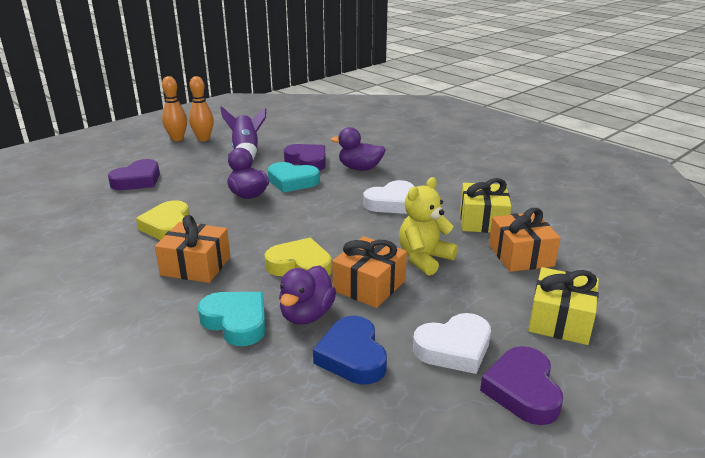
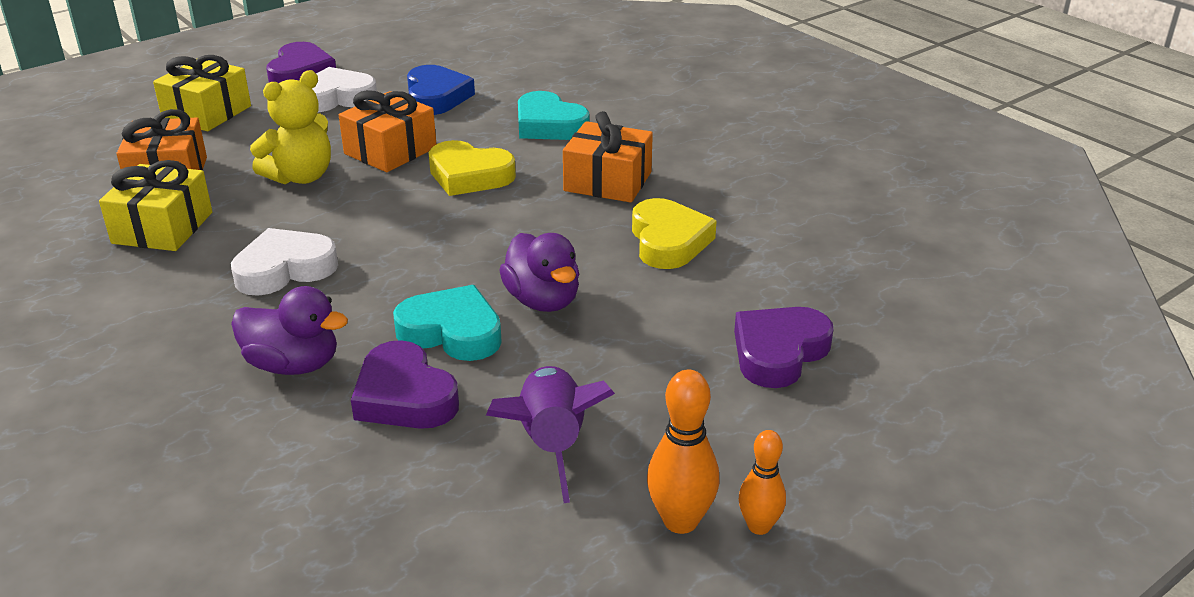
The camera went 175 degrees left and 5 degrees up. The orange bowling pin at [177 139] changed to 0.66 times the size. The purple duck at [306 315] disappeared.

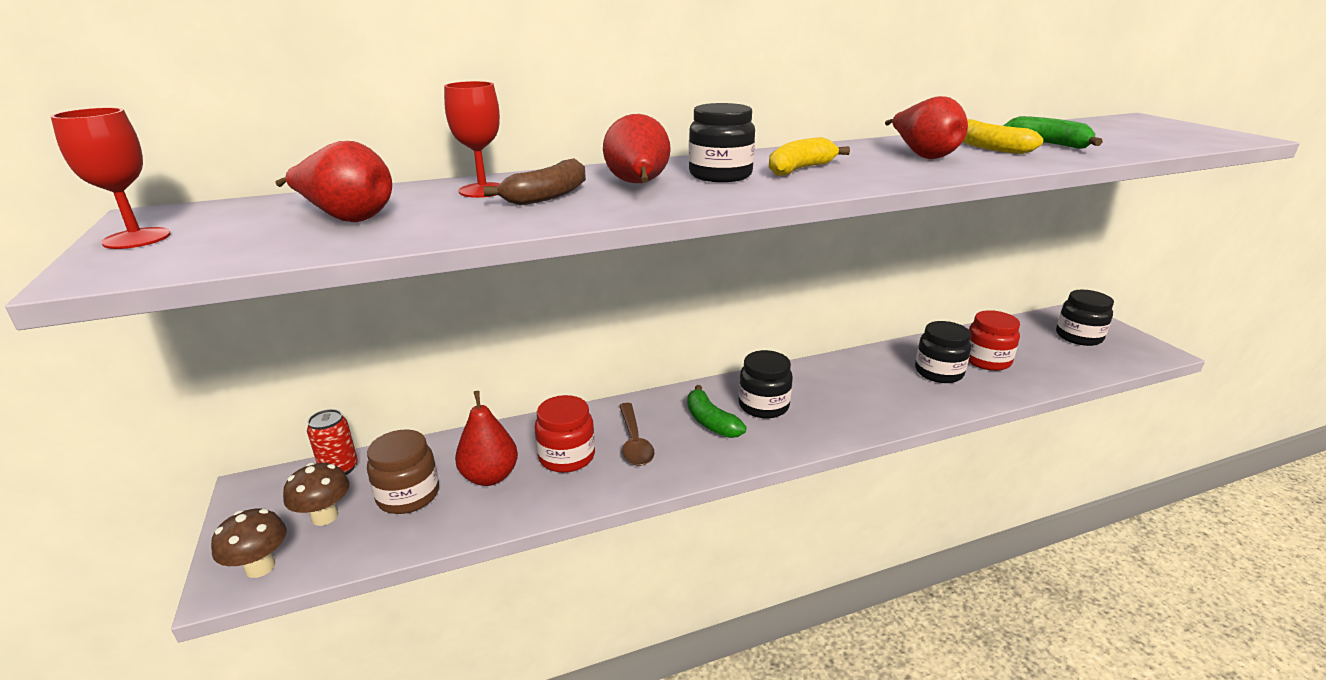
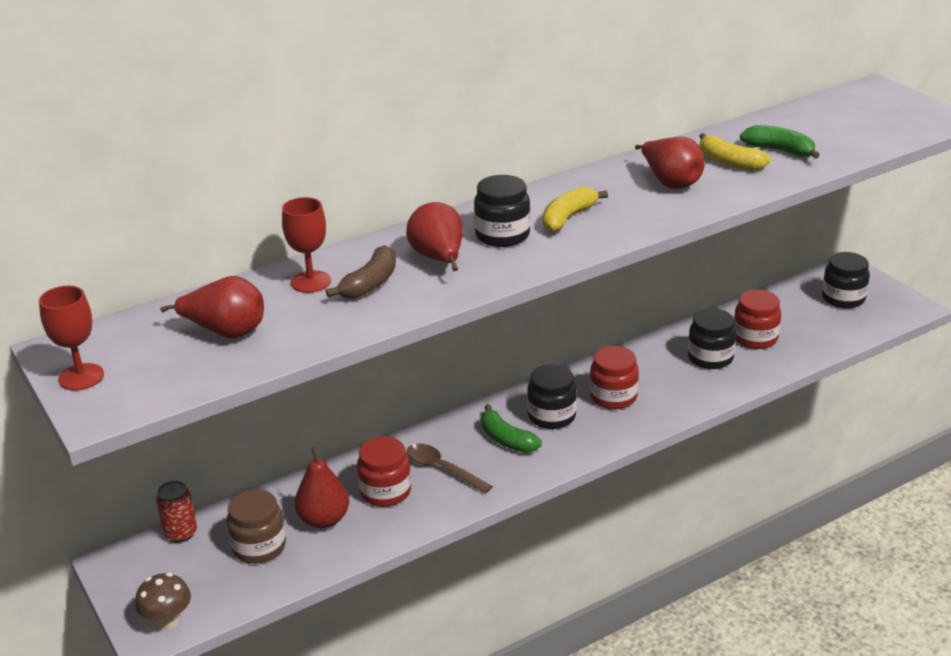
The camera went 10 degrees left and 5 degrees up. The brown spoon at [634 442] turned 150 degrees clockwise. The brown mushroom at [325 516] disappeared. The red jar at [613 397] appeared.

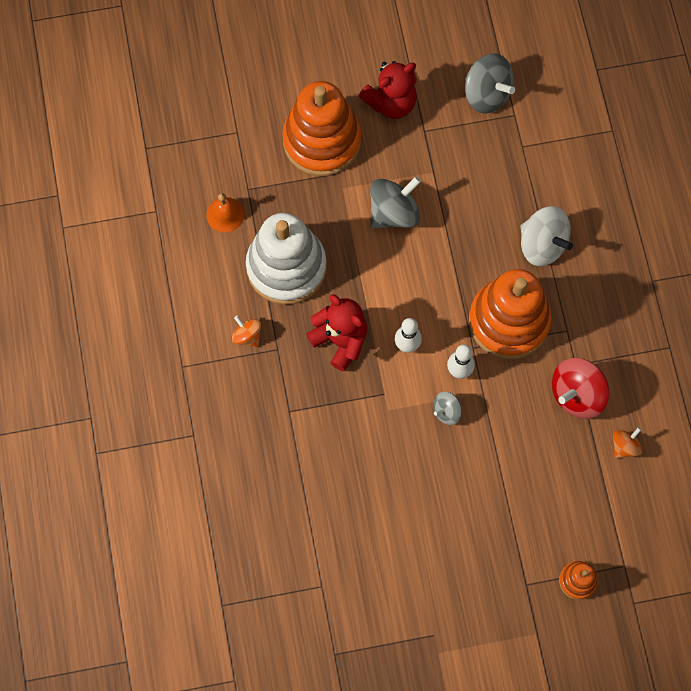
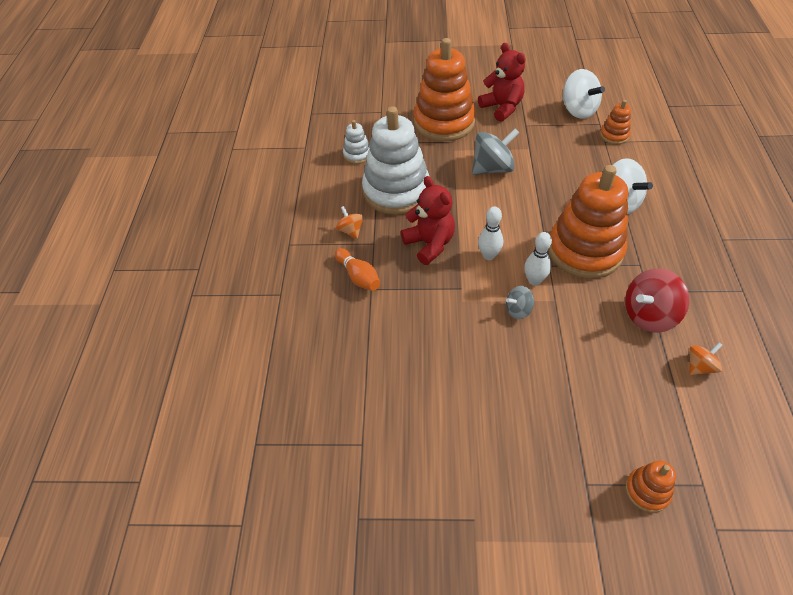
The camera went 15 degrees right and 20 degrees down. The grey spinning top at [486 94] became the white spinning top at [578 110]. The red teddy bear at [391 102] turned 105 degrees counterclockwise. The orange bell at [225 214] was replaced by the white stacking toy at [357 155]. The orange stacking toy at [614 135] appeared. The orange bowling pin at [358 276] appeared.

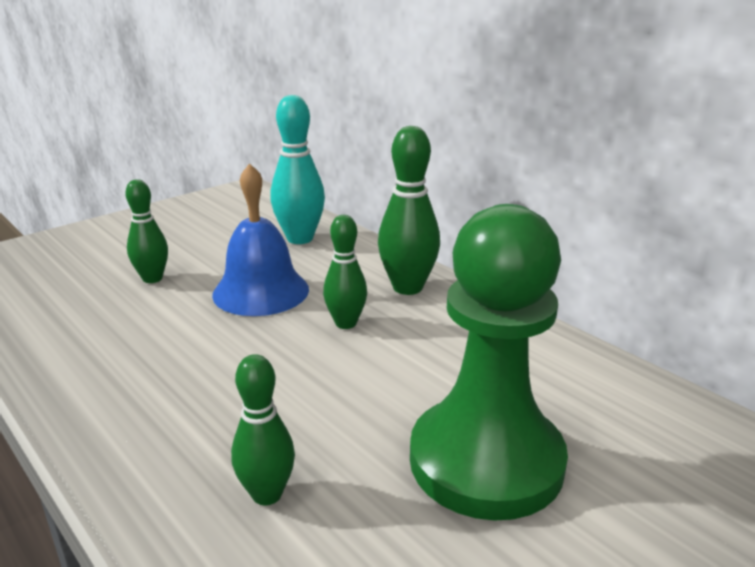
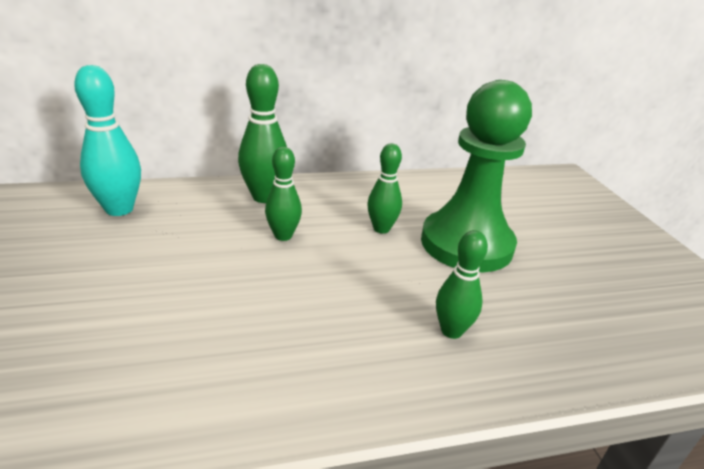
The camera went 65 degrees left and 5 degrees up. The blue bell at [261 291] disappeared. The green bowling pin moved from [152 278] to [381 229].

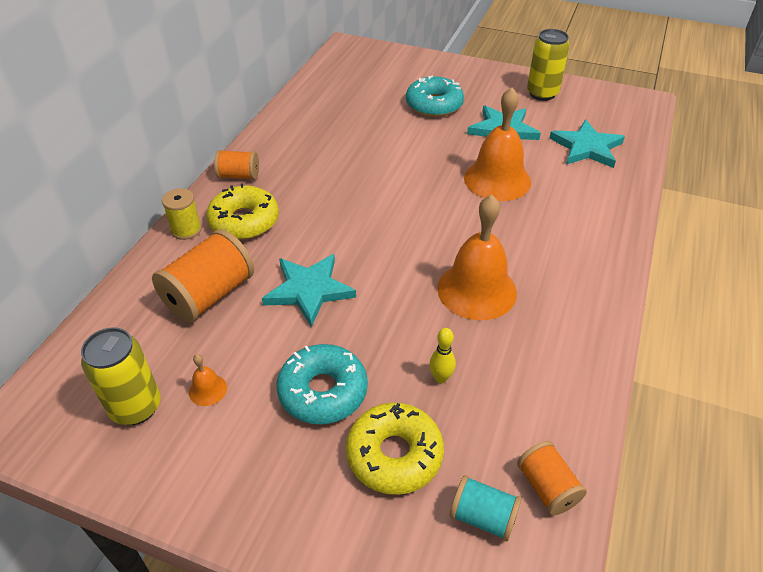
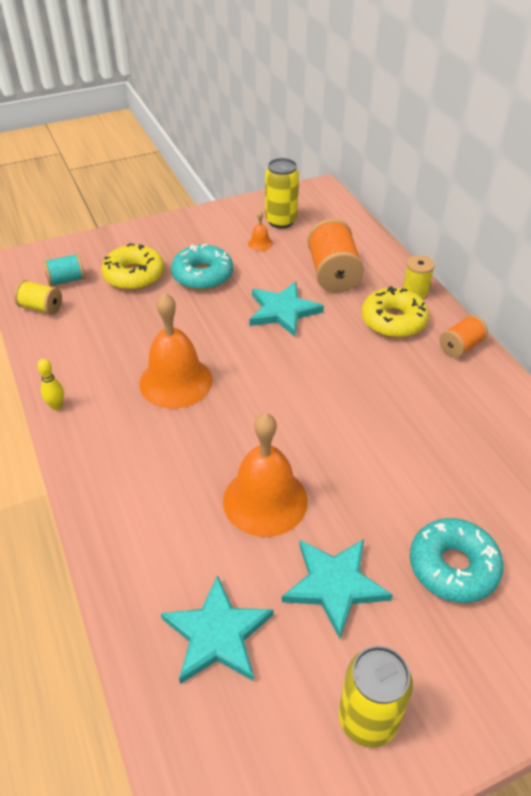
The camera went 135 degrees right and 0 degrees up. The yellow bowling pin moved from [440 378] to [56 406]. The orange spool at [547 487] became the yellow spool at [41 308].

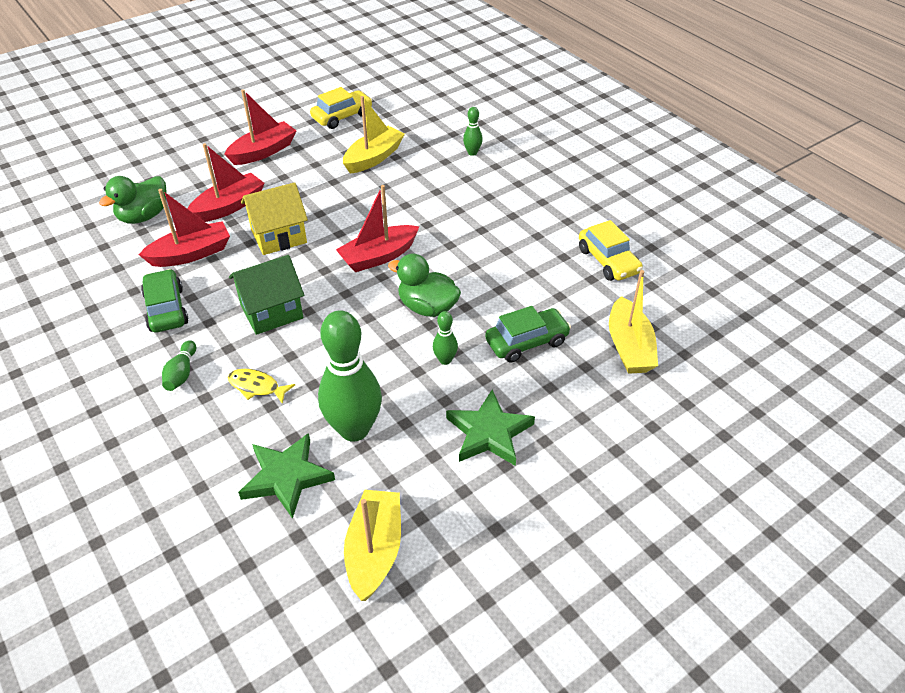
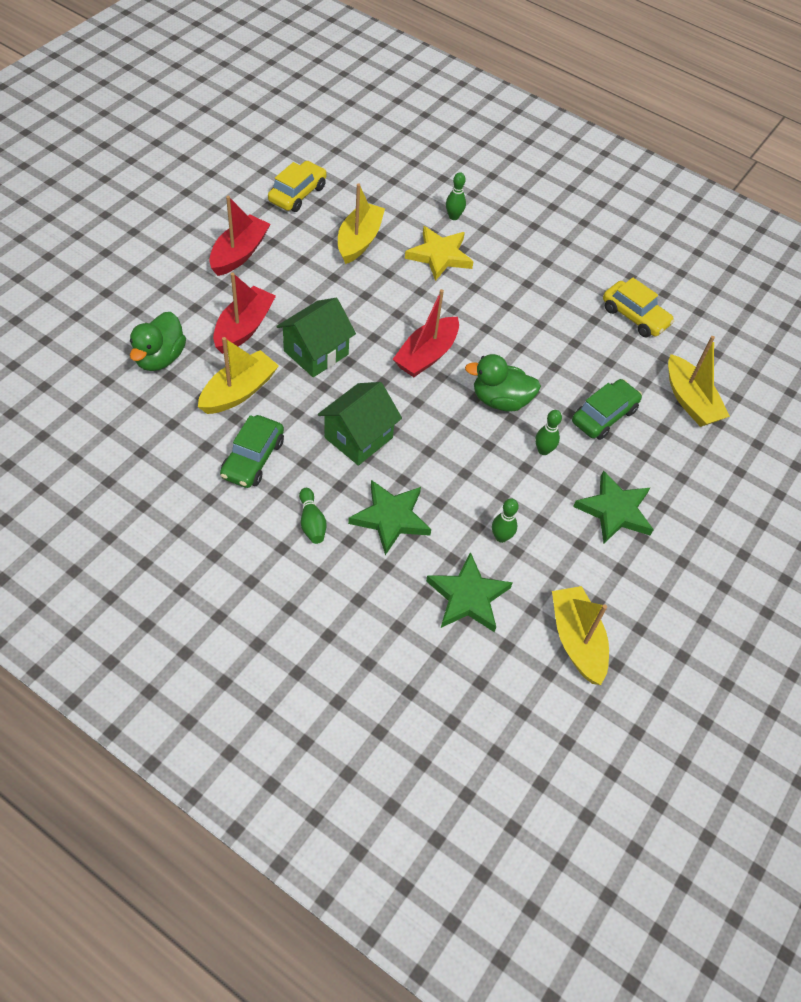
The camera went 25 degrees left and 10 degrees up. The yellow house at [278 236] became the green house at [316 353]. The red boat at [191 254] became the yellow boat at [239 391]. The green car at [166 309] turned 120 degrees counterclockwise. The green bowling pin at [354 429] changed to 0.44 times the size. The yellow fish at [257 387] was replaced by the green star at [390 518]. The yellow star at [439 256] appeared.

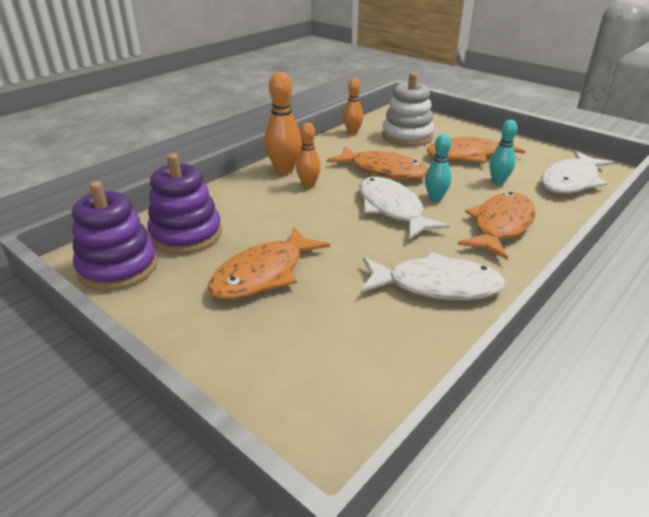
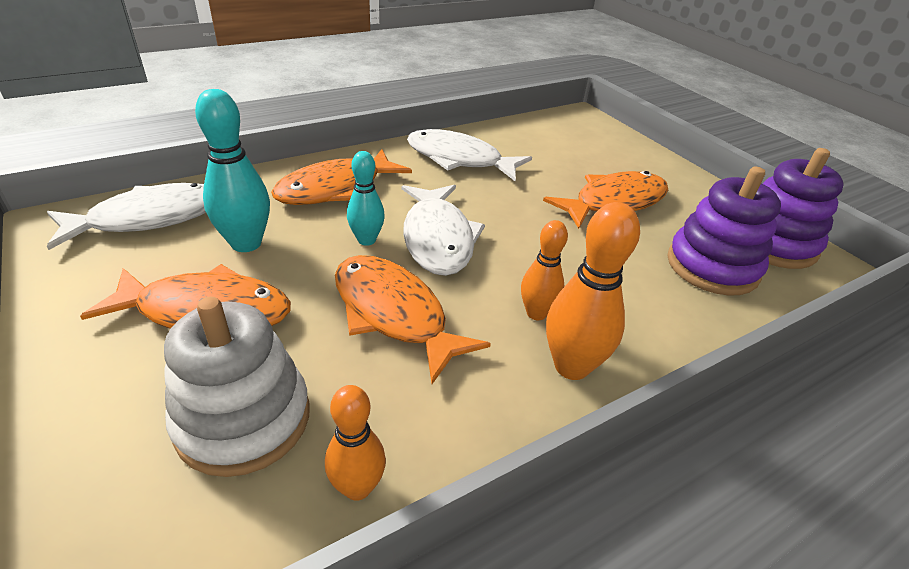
The camera went 165 degrees left and 5 degrees up. The turquoise bowling pin at [498 181] changed to 1.56 times the size.

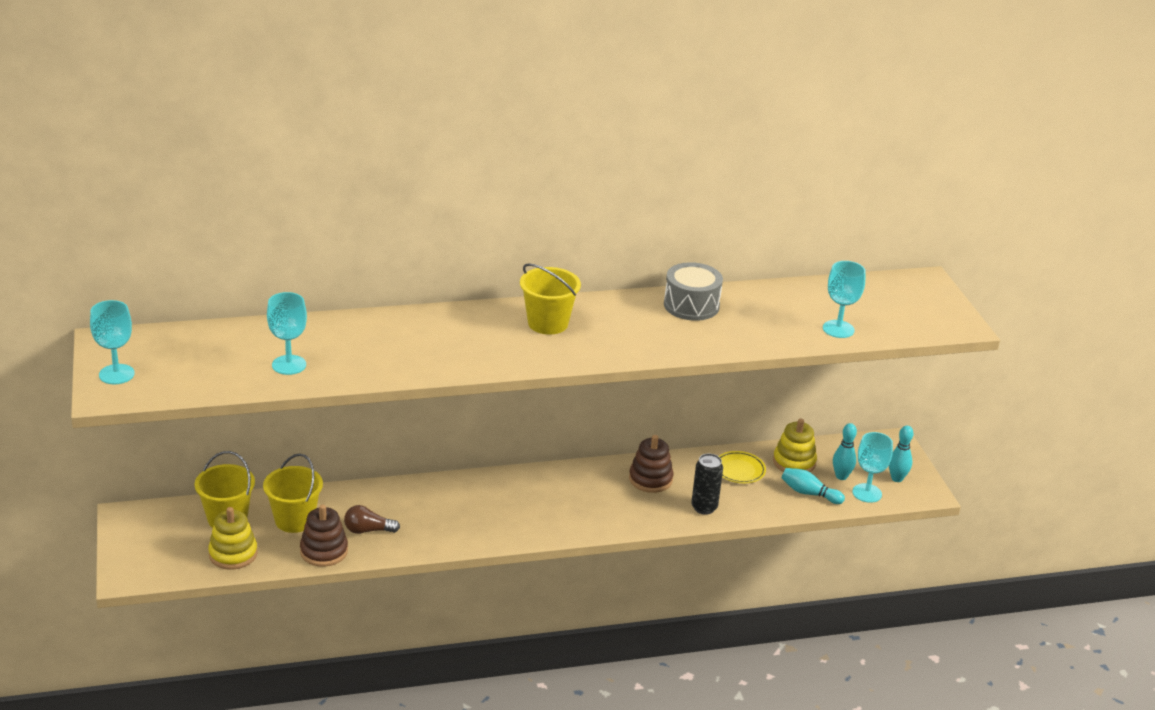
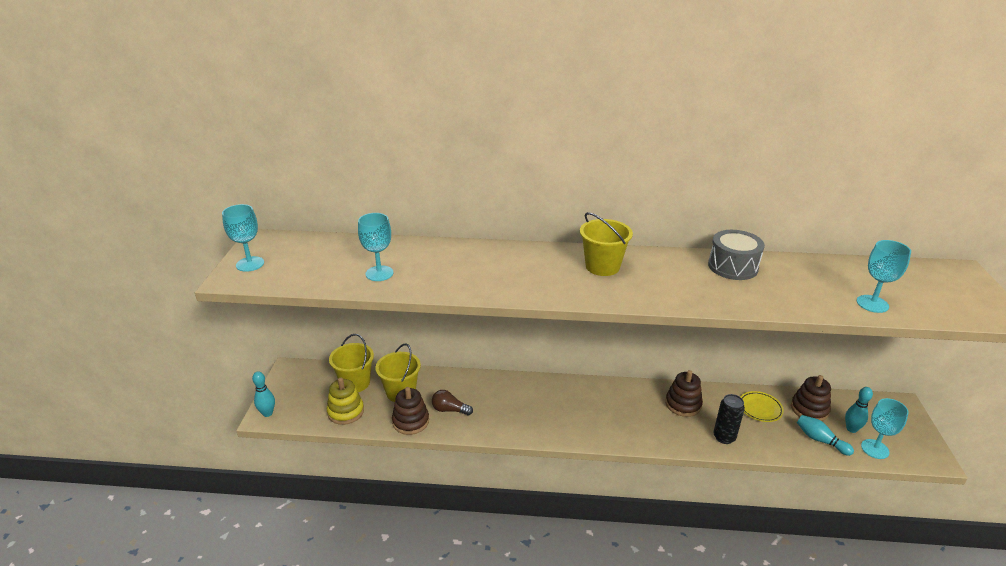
The camera went 20 degrees right and 0 degrees up. The yellow stacking toy at [794 462] became the brown stacking toy at [809 409]. The turquoise bowling pin moved from [897 478] to [267 413].

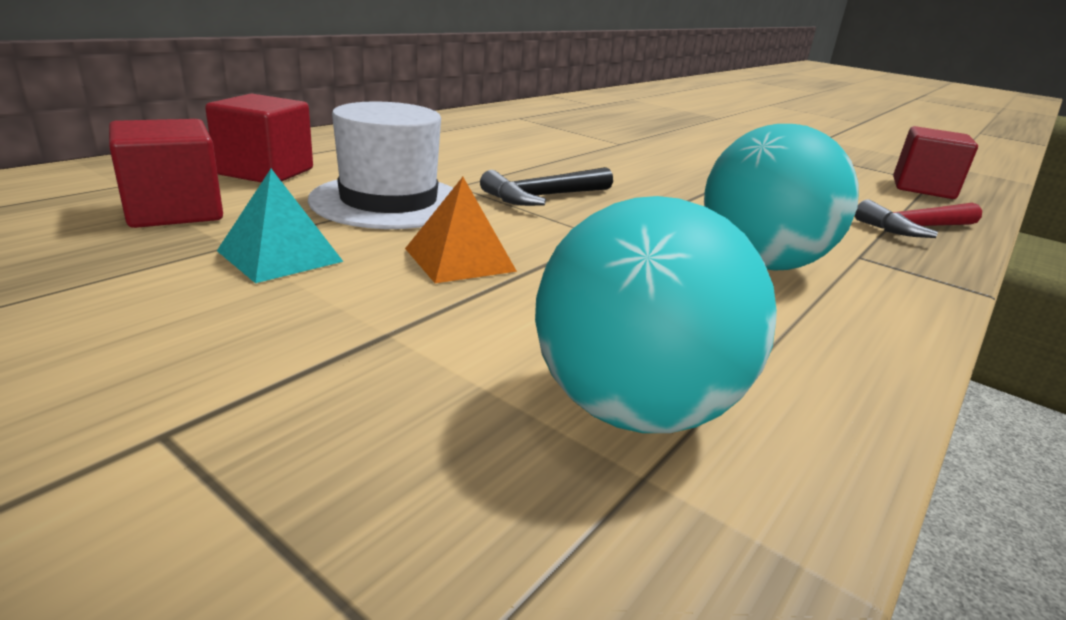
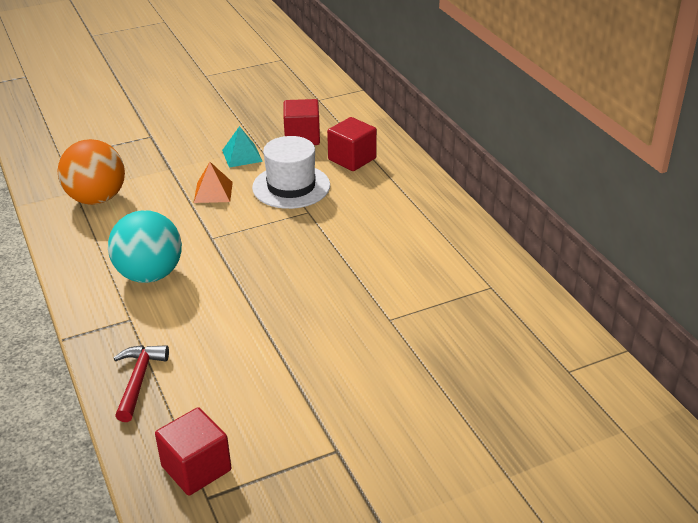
The camera went 120 degrees right and 10 degrees up. The black hammer at [543 197] disappeared. The turquoise ball at [633 409] became the orange ball at [97 199].

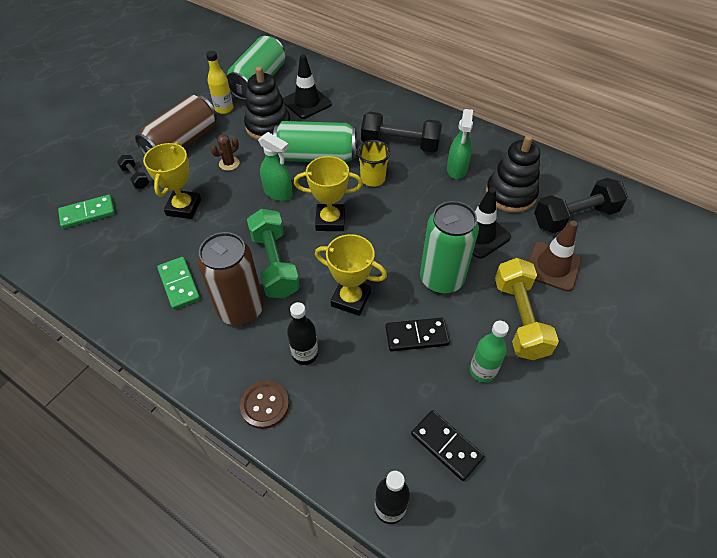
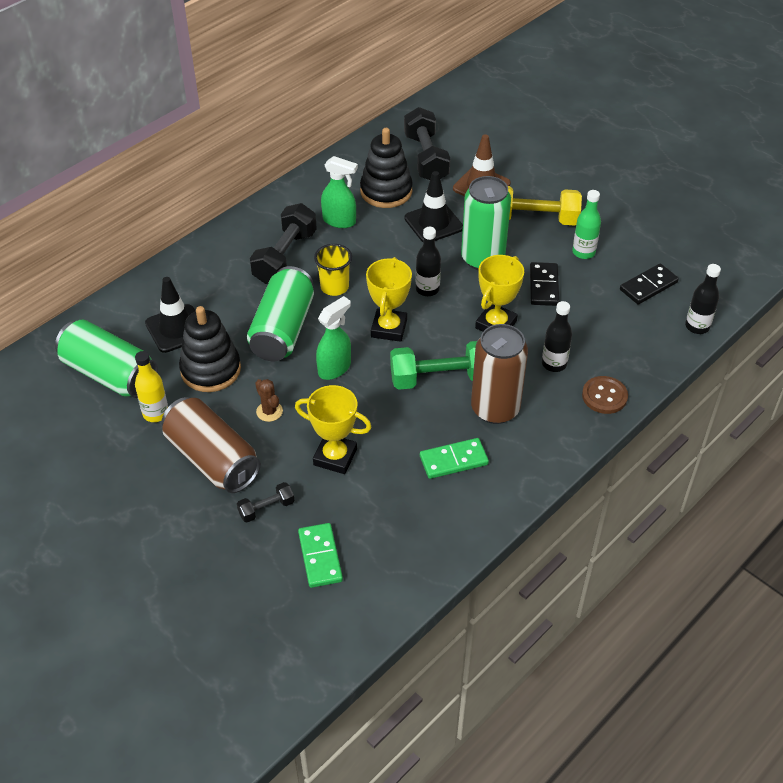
The camera went 80 degrees left and 5 degrees down. The black bottle at [427 289] appeared.

